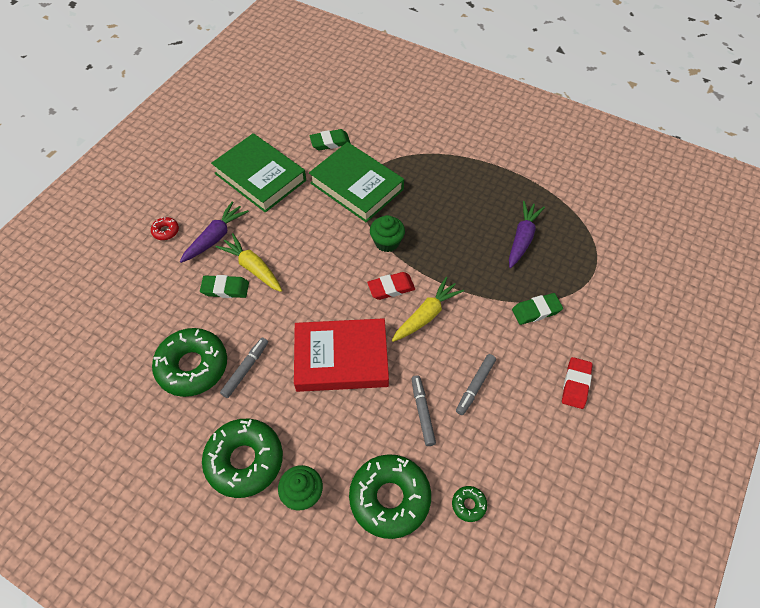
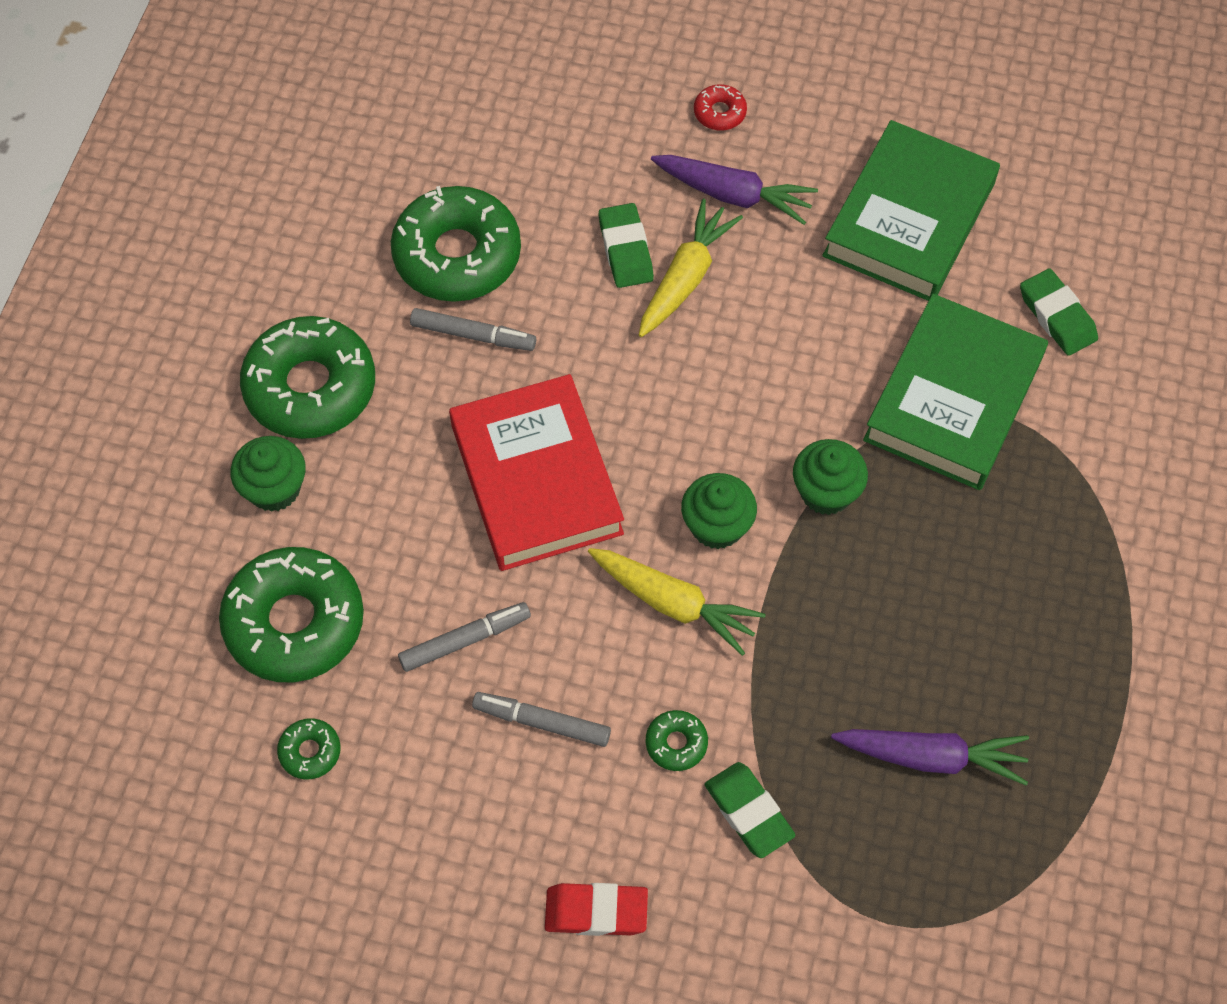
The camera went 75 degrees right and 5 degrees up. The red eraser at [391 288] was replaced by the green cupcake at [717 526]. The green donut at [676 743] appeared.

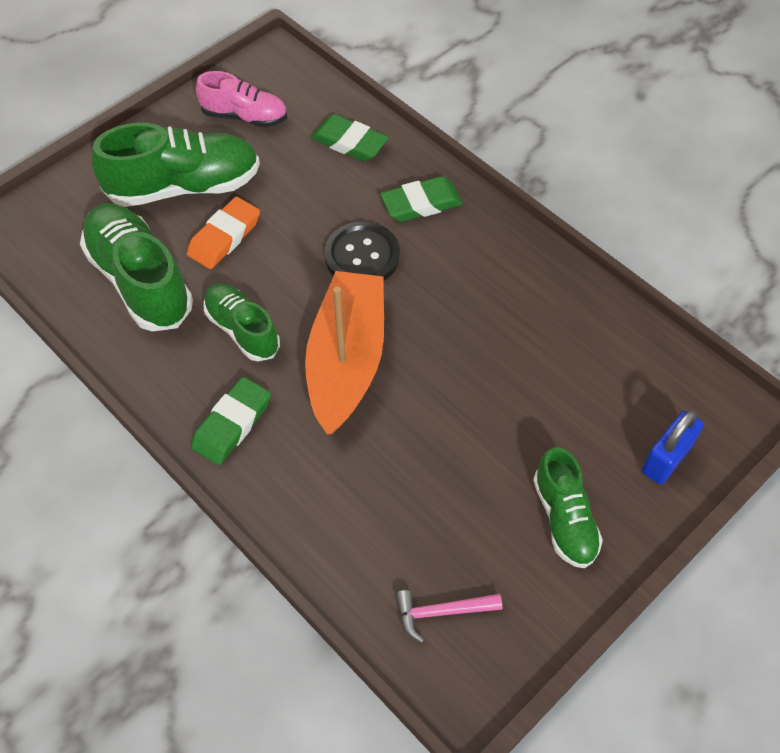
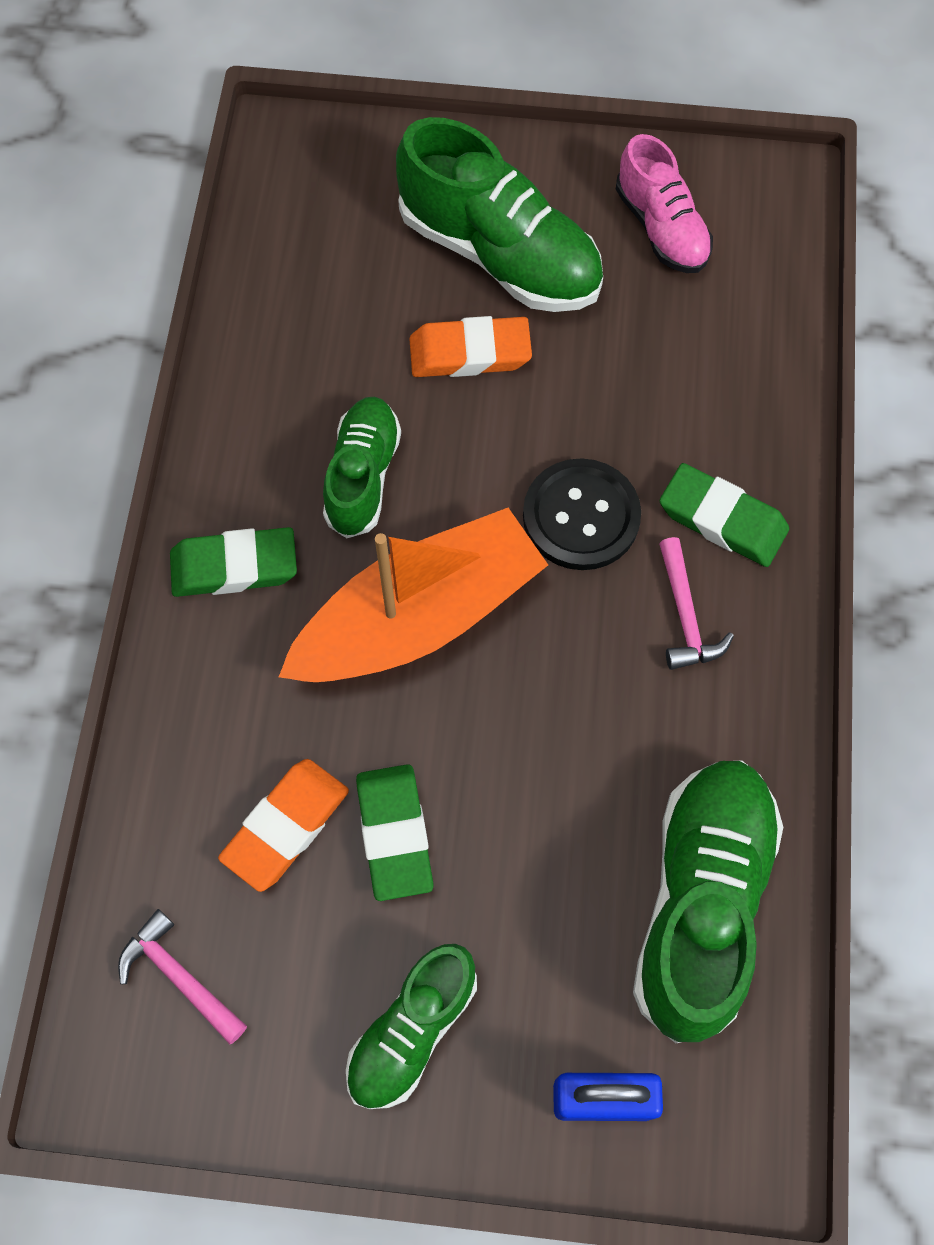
The camera went 50 degrees right and 10 degrees up. The green eraser moved from [349 142] to [394 834]. The green shoe moved from [140 280] to [701 902]. The pink hammer at [685 615] appeared. The orange eraser at [286 826] appeared.

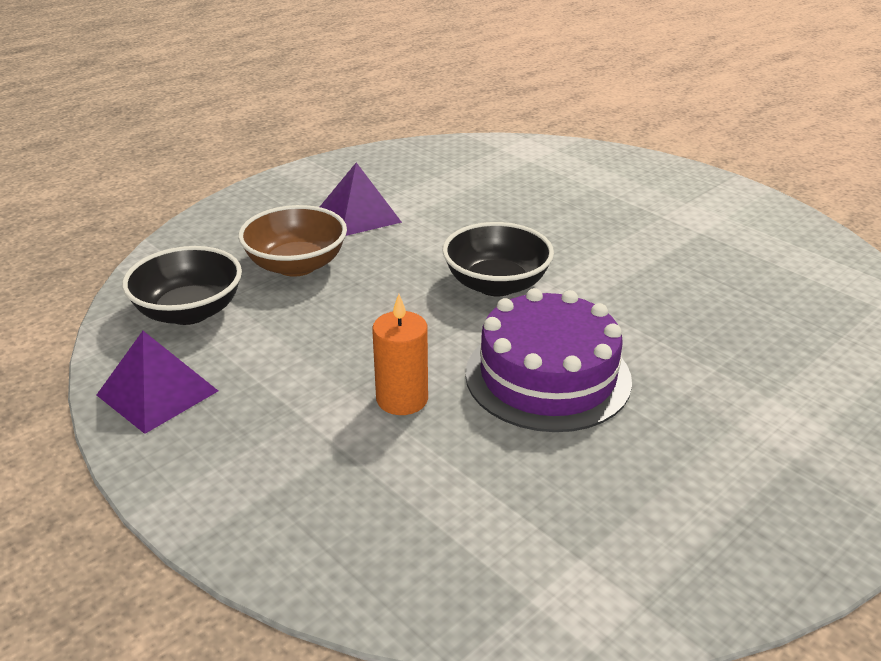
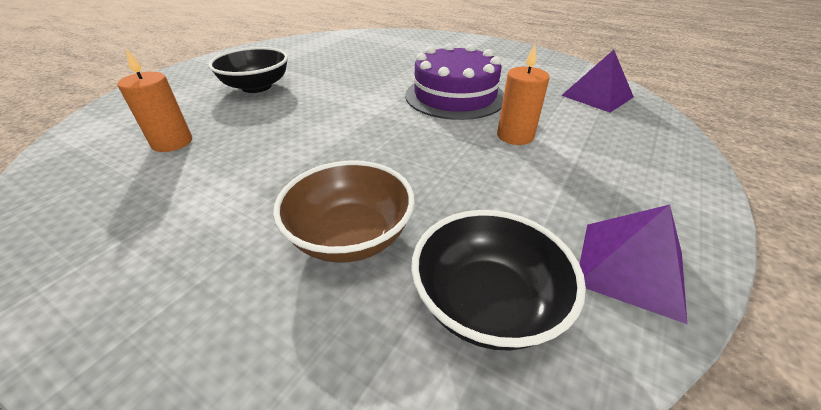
The camera went 105 degrees left and 5 degrees up. The purple pyramid moved from [359 215] to [597 96]. The black bowl moved from [496 284] to [256 87]. The orange candle at [172 142] appeared.

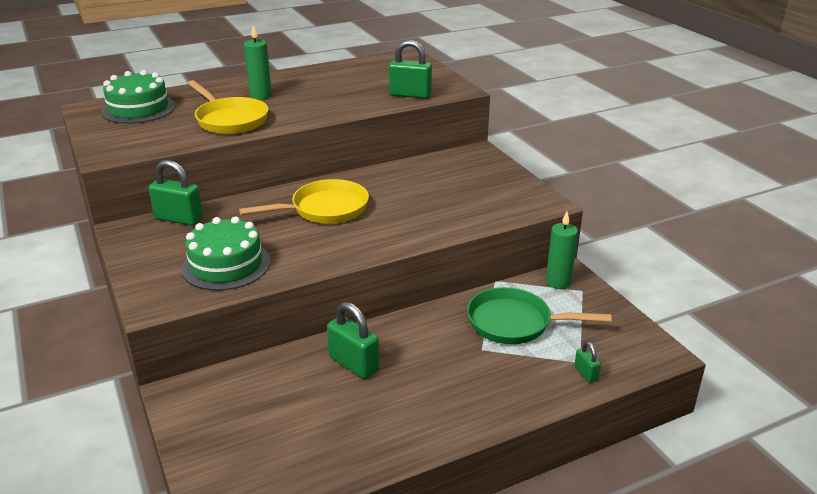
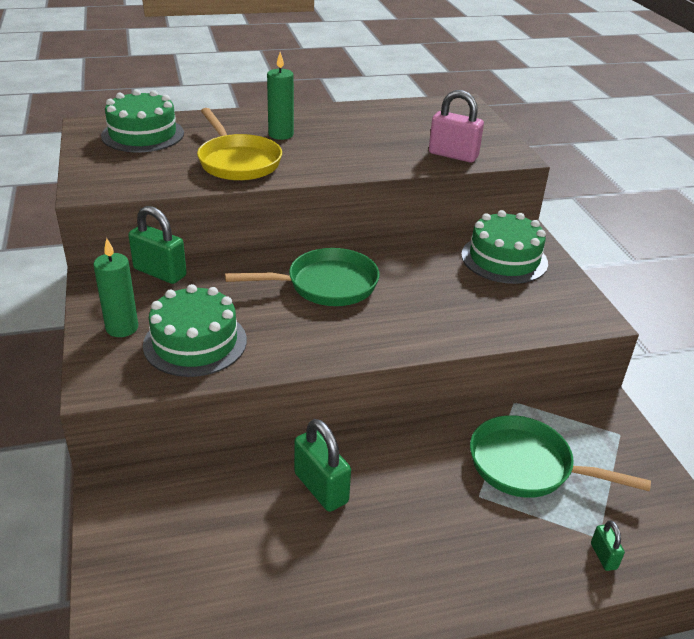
The camera went 10 degrees right and 5 degrees up. The green padlock at [410 95] became the pink padlock at [453 155]. The yellow pan at [325 209] became the green pan at [326 285]. The green candle moved from [558 282] to [122 328]. The green cake at [504 259] appeared.

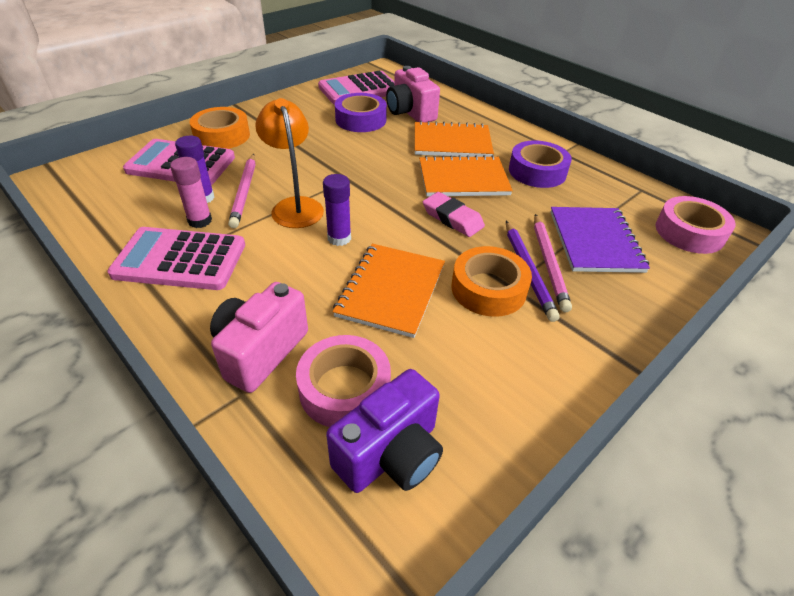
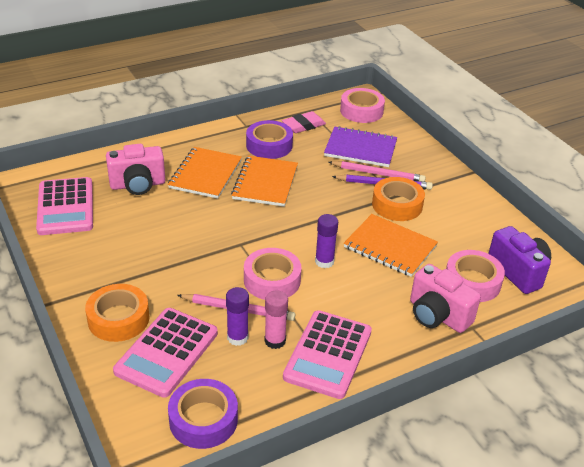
The camera went 75 degrees left and 5 degrees down. The purple tape moved from [360 120] to [203 419]. The orange lamp at [295 206] was replaced by the pink tape at [272 280]. The pink eraser moved from [452 218] to [303 125].

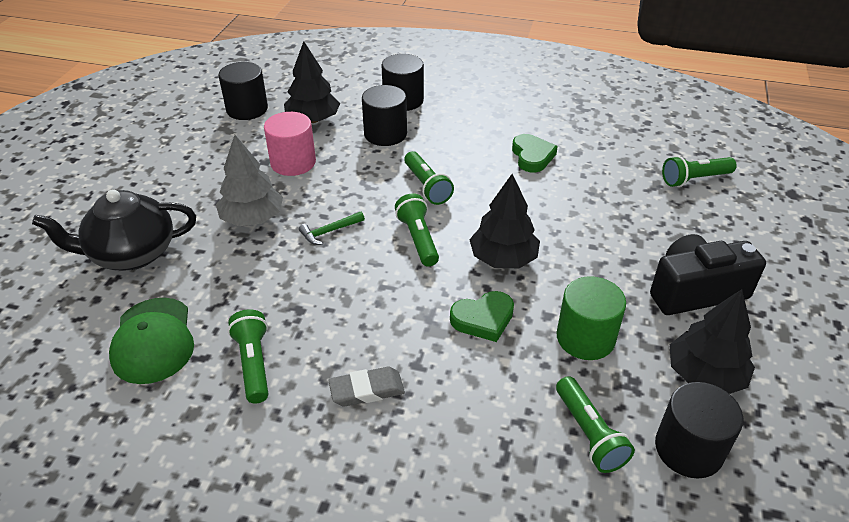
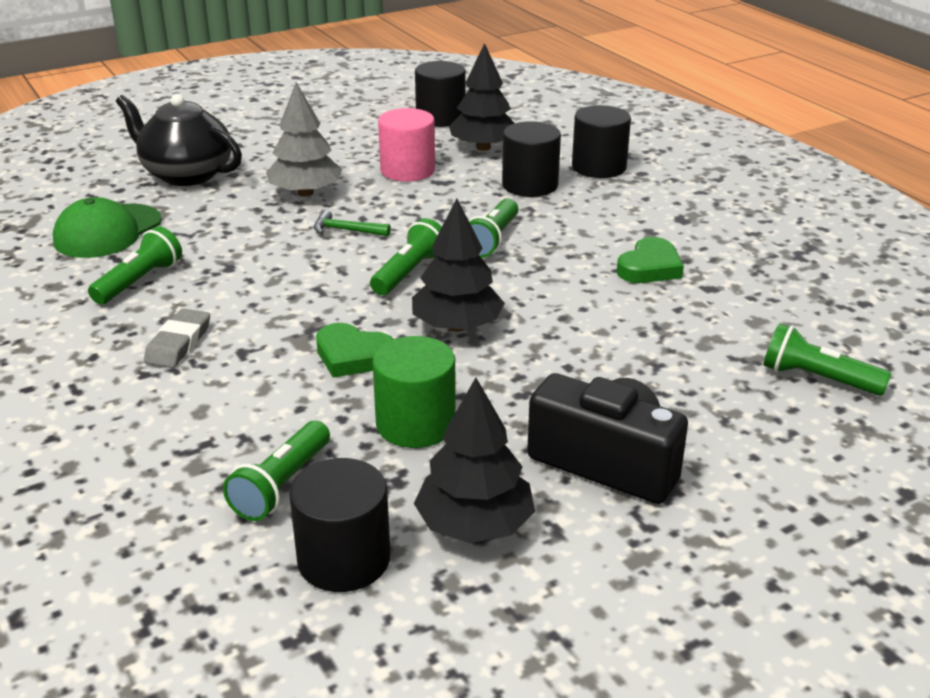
The camera went 45 degrees right and 10 degrees down. The grey eraser at [367 390] turned 75 degrees clockwise.

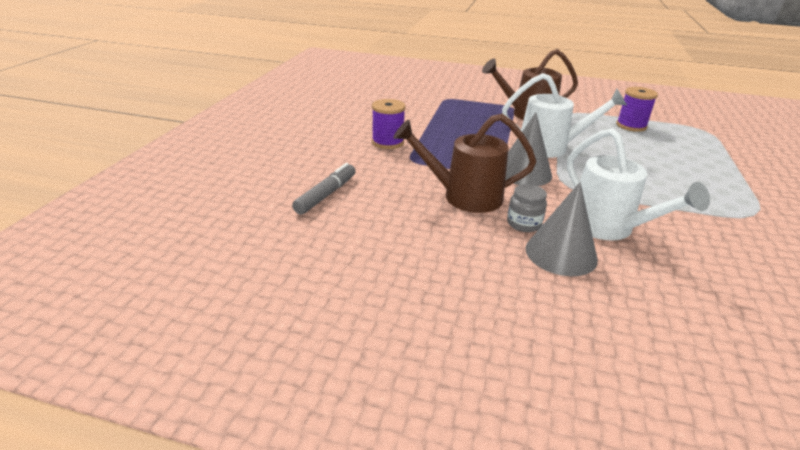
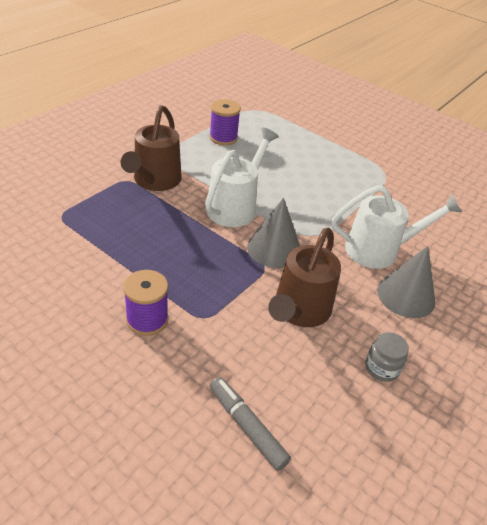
The camera went 70 degrees left and 10 degrees up. The grey jar moved from [524 224] to [382 368].

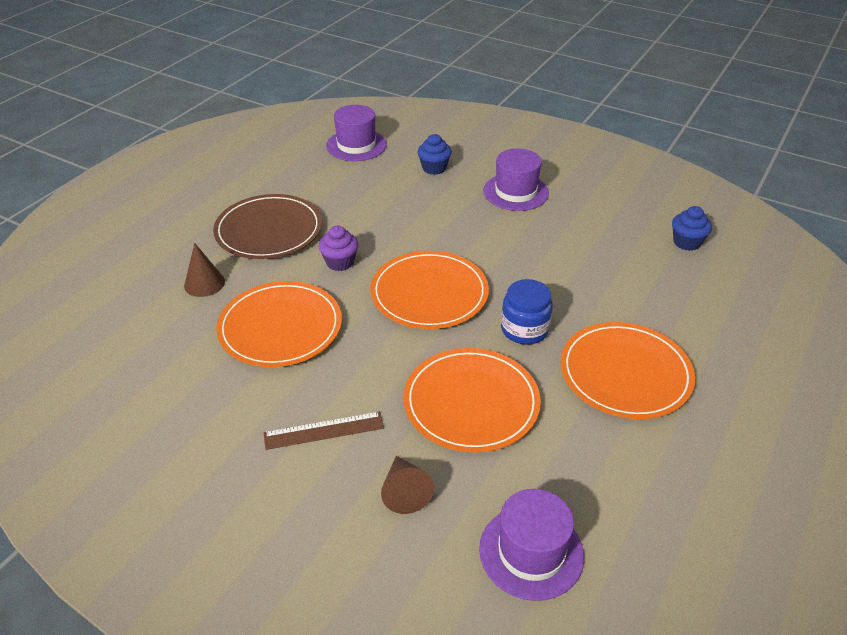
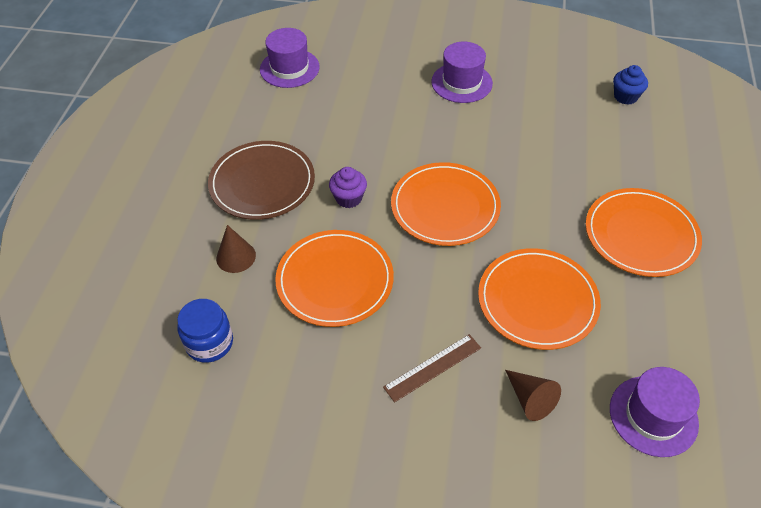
The camera went 20 degrees left and 10 degrees up. The blue cupcake at [434 168] disappeared. The blue jar moved from [524 329] to [209 343].

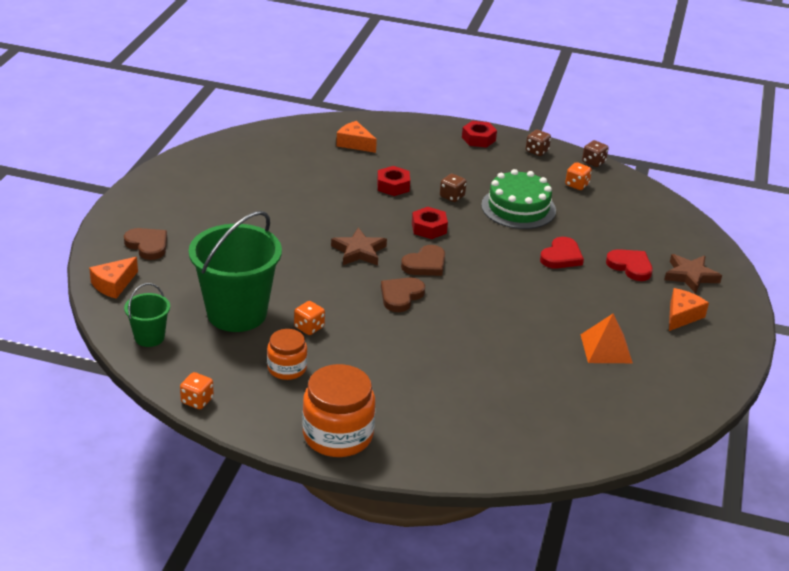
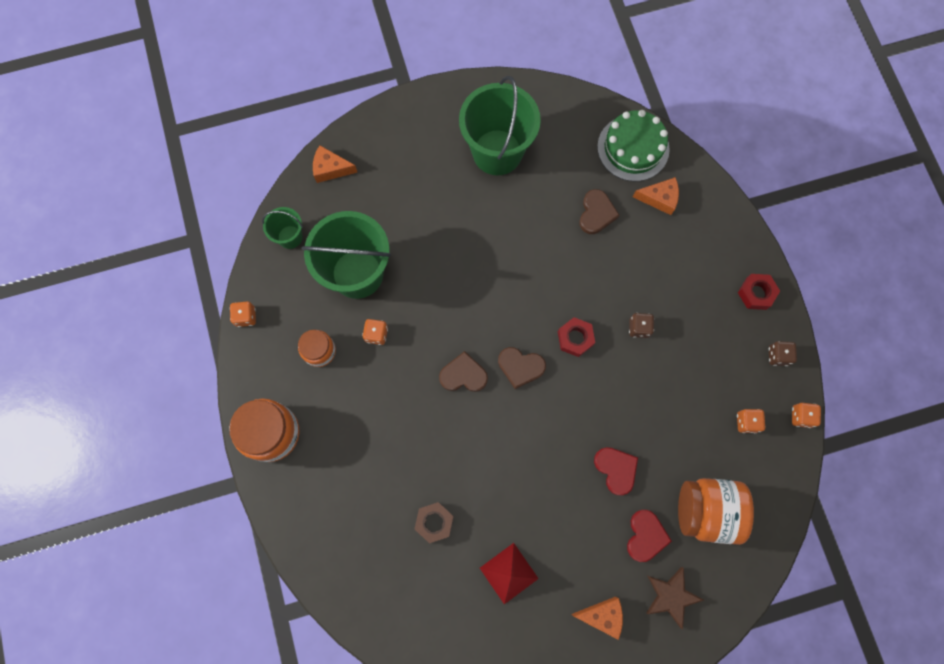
The camera went 60 degrees right and 40 degrees up. The orange cheese at [355 143] turned 90 degrees clockwise. The brown dice at [593 162] became the orange dice at [801 416]. The red nut at [393 186] disappeared. The green cake moved from [518 208] to [633 148]. The brown heart moved from [147 245] to [596 213]. The brown star at [359 251] disappeared. The red heart at [561 256] turned 120 degrees counterclockwise. The orange pyramid at [606 348] became the red pyramid at [509 573]. The green bucket at [497 152] appeared. The orange jar at [705 510] appeared. The brown nut at [434 522] appeared.

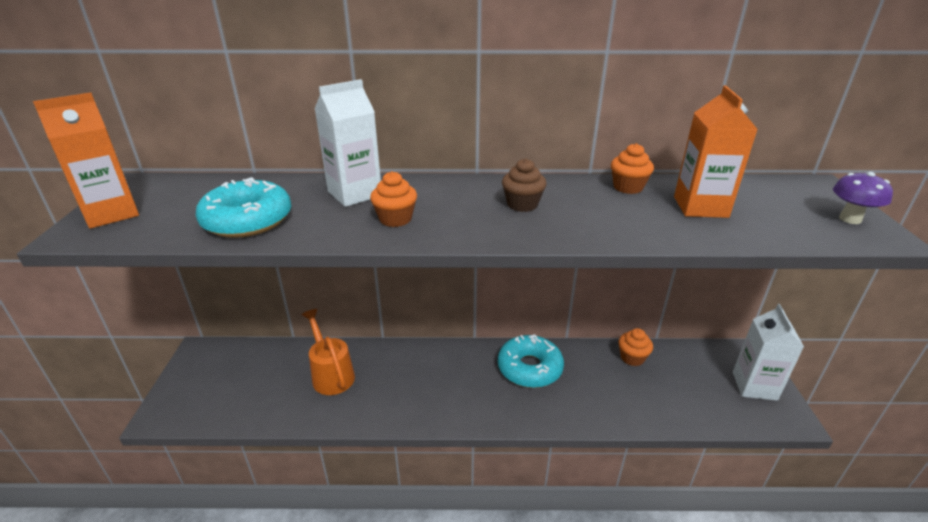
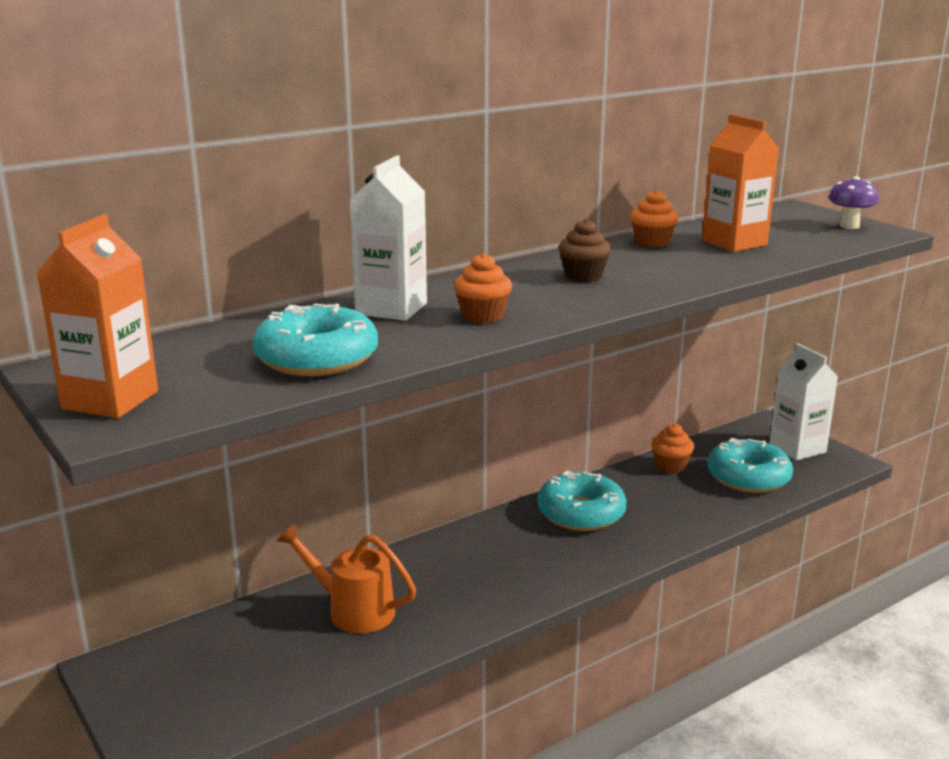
The camera went 35 degrees left and 10 degrees down. The turquoise donut at [748 477] appeared.

